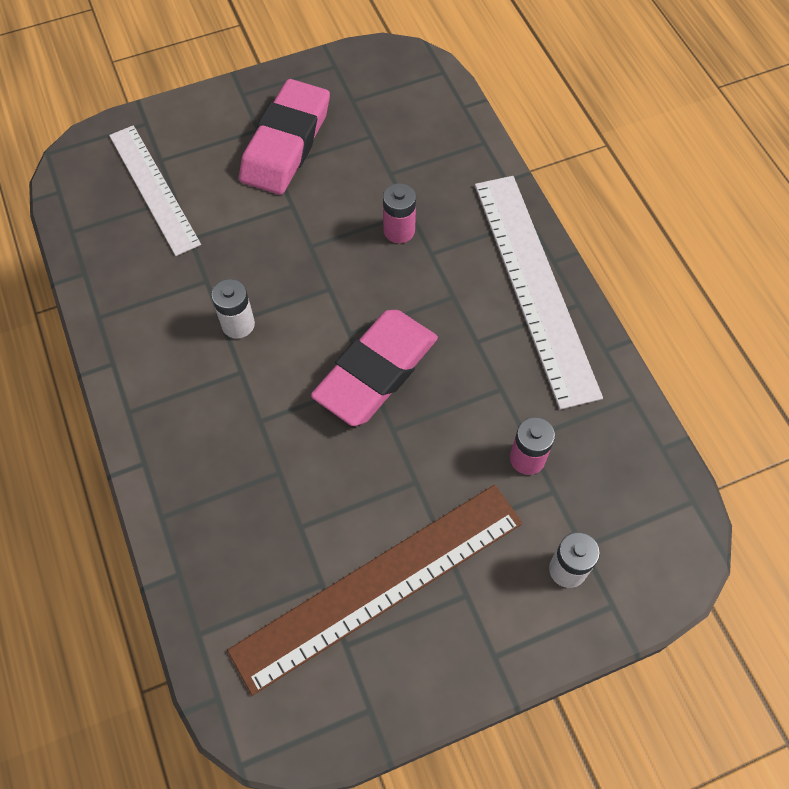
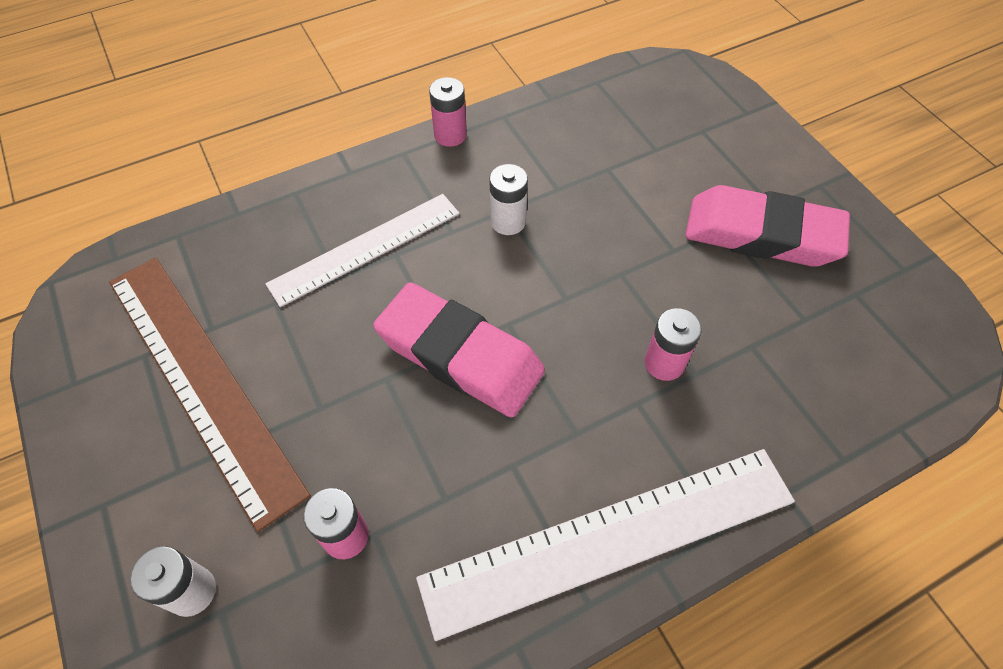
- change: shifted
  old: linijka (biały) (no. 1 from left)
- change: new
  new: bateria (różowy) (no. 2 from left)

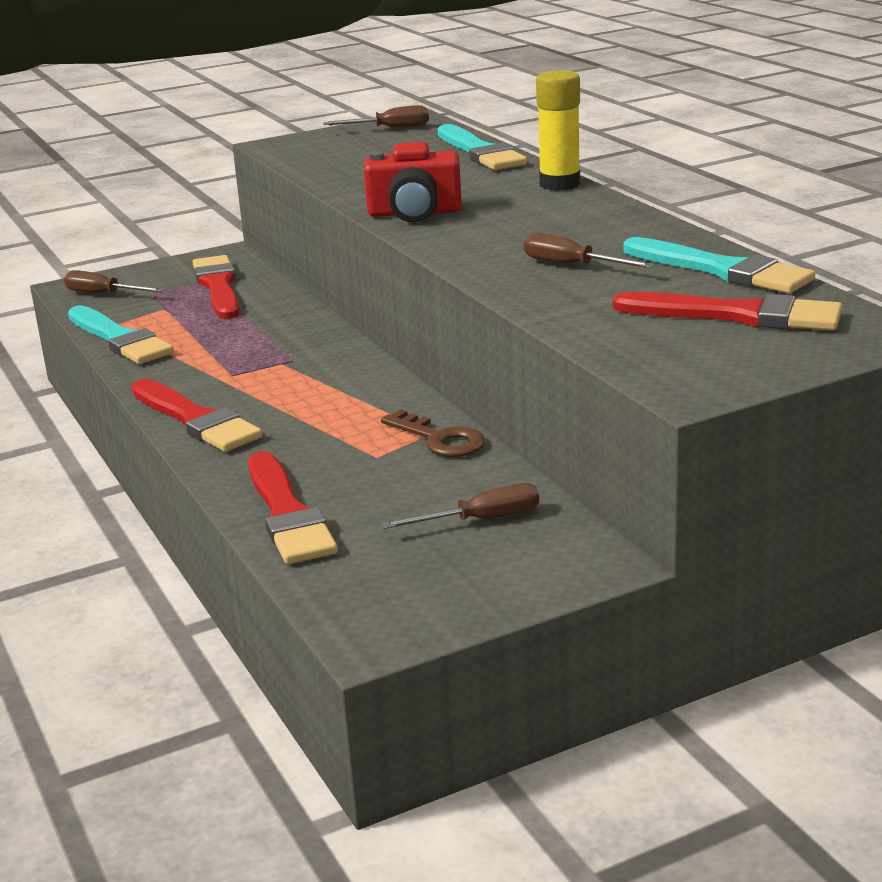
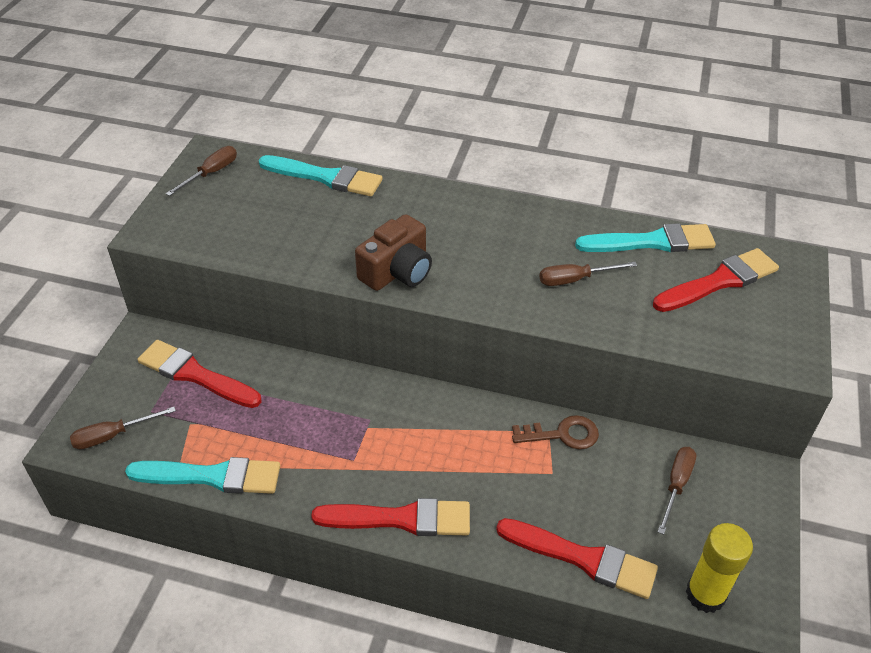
- change: repainted
  old: aparat fotograficzny (czerwony)
  new: aparat fotograficzny (brązowy)
- change: shifted
  old: klej w sztyfcie (żółty)

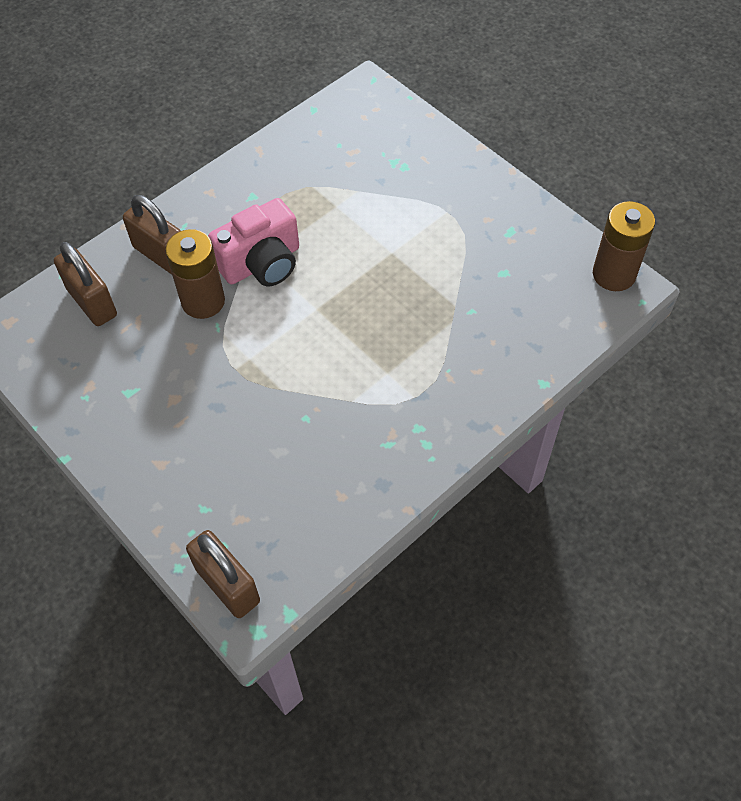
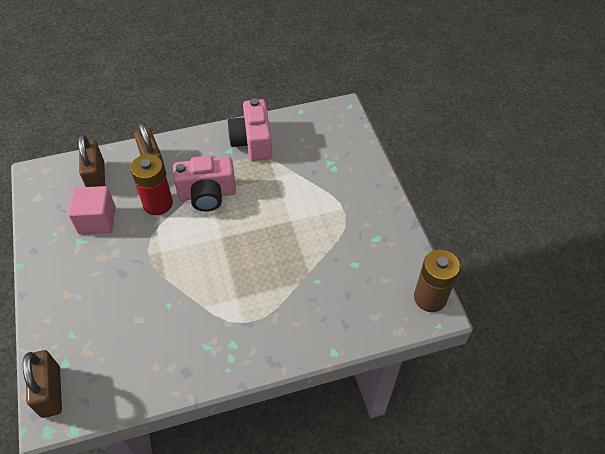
- change: repainted
  old: bateria (brązowy) (no. 1 from left)
  new: bateria (czerwony)
- change: new
  new: sześcian (różowy)
- change: new
  new: aparat fotograficzny (różowy) (no. 2 from left)

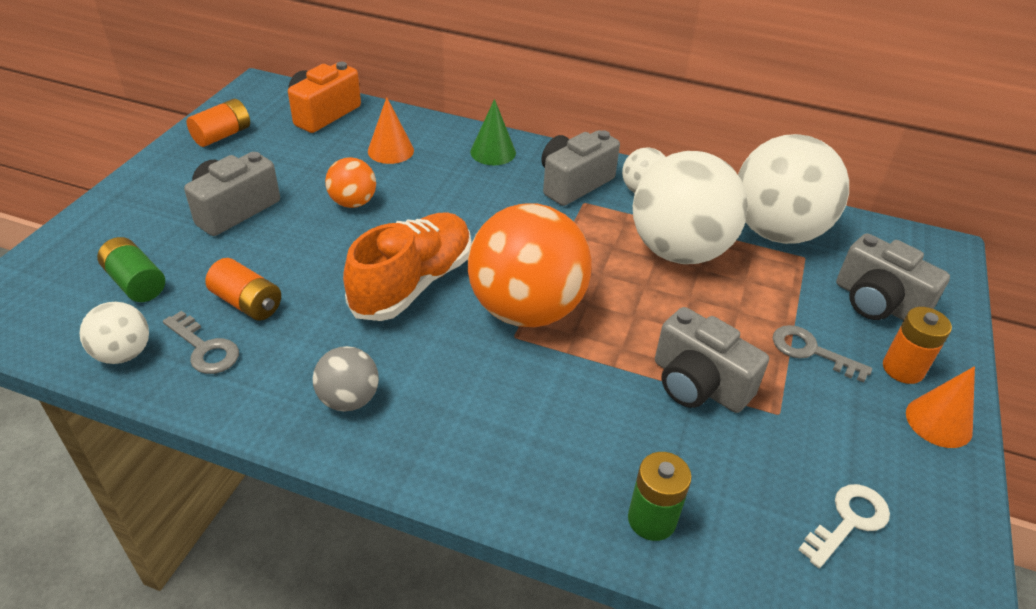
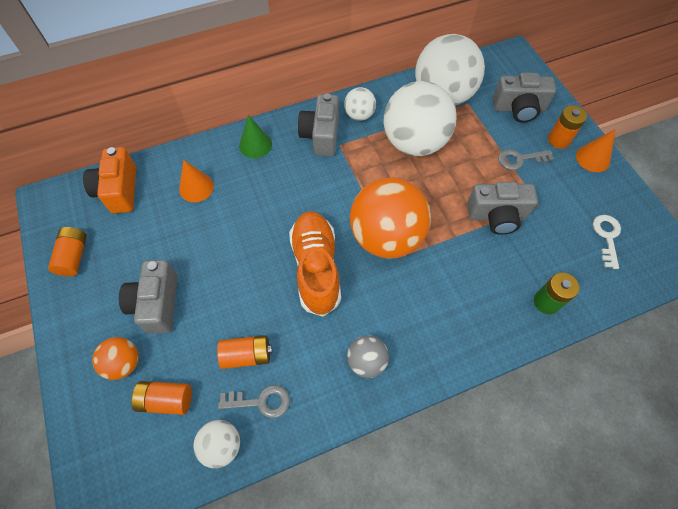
- change: repainted
  old: bateria (zielony) (no. 1 from left)
  new: bateria (pomarańczowy) (no. 2 from left)
- change: shifted
  old: piłka (pomarańczowy) (no. 1 from left)

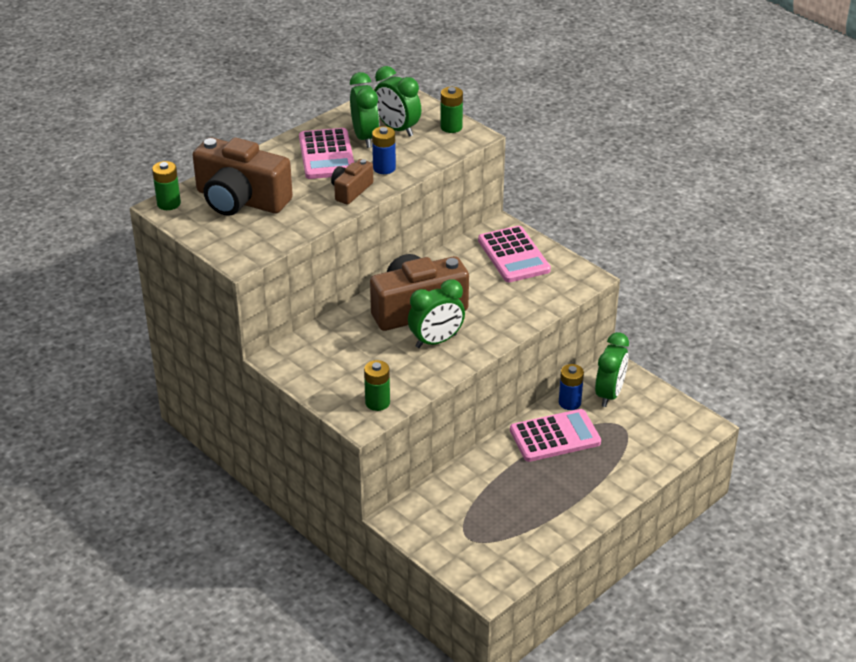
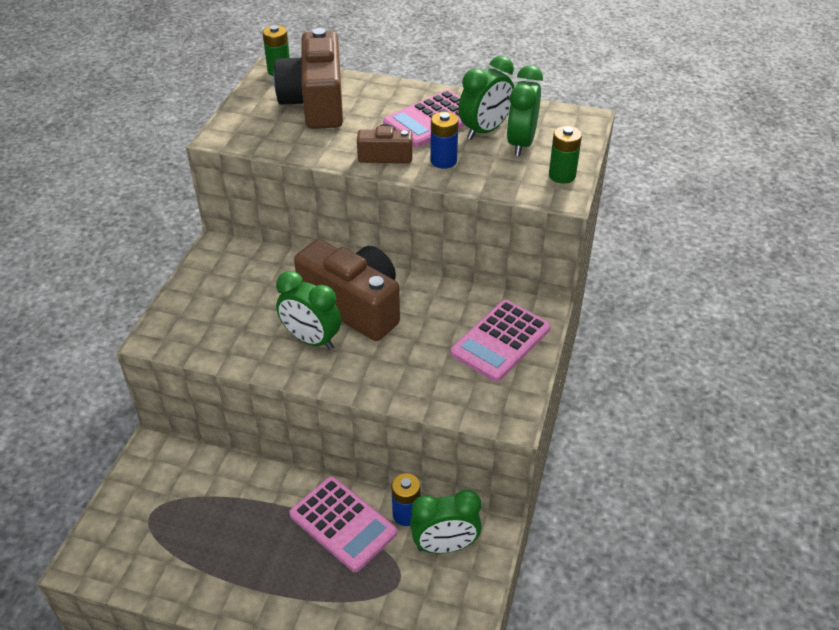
- change: gone
  old: bateria (zielony) (no. 2 from left)

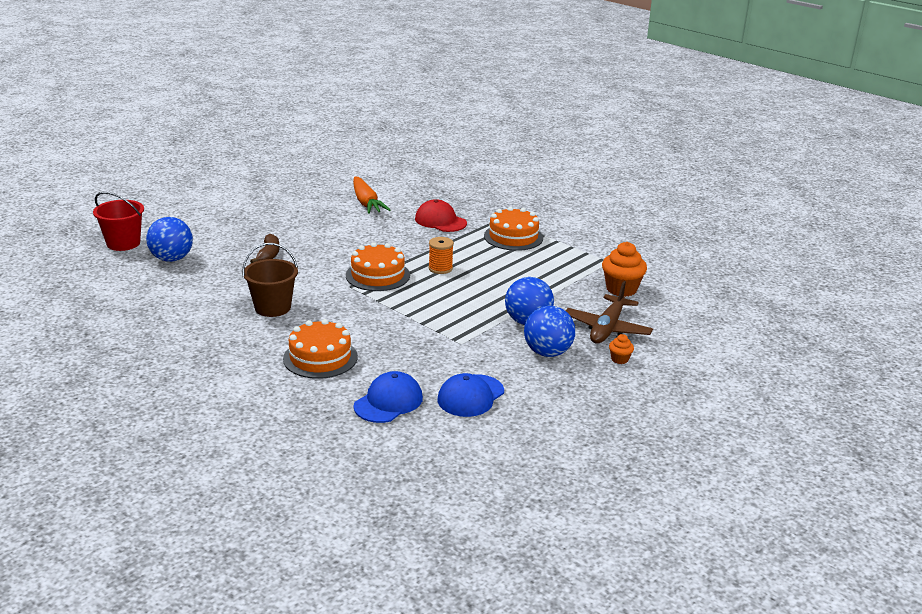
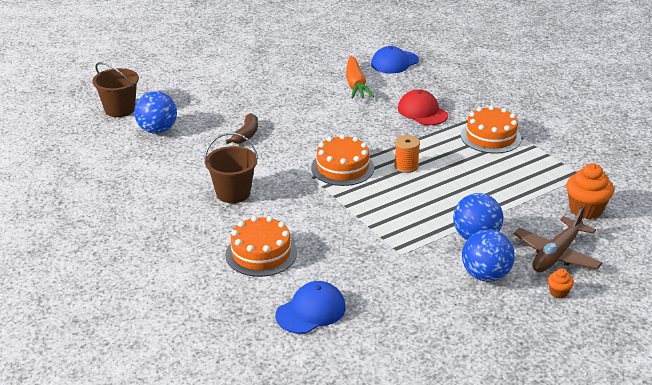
- change: repainted
  old: wiadro (czerwony)
  new: wiadro (brązowy) (no. 1 from left)
- change: shifted
  old: czapka (niebieski) (no. 2 from left)

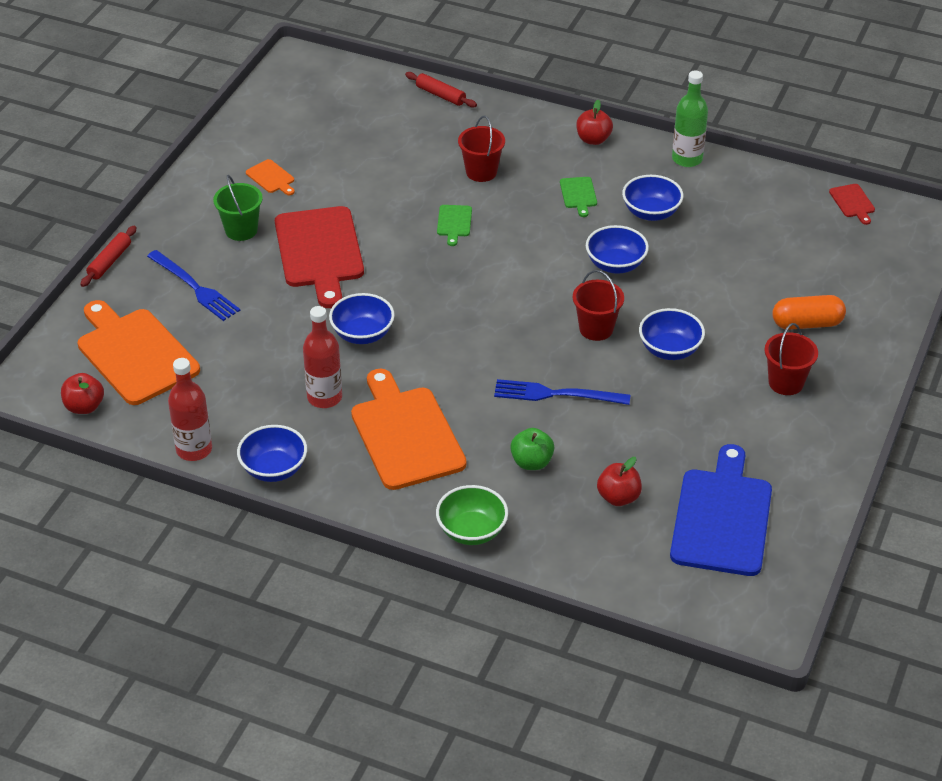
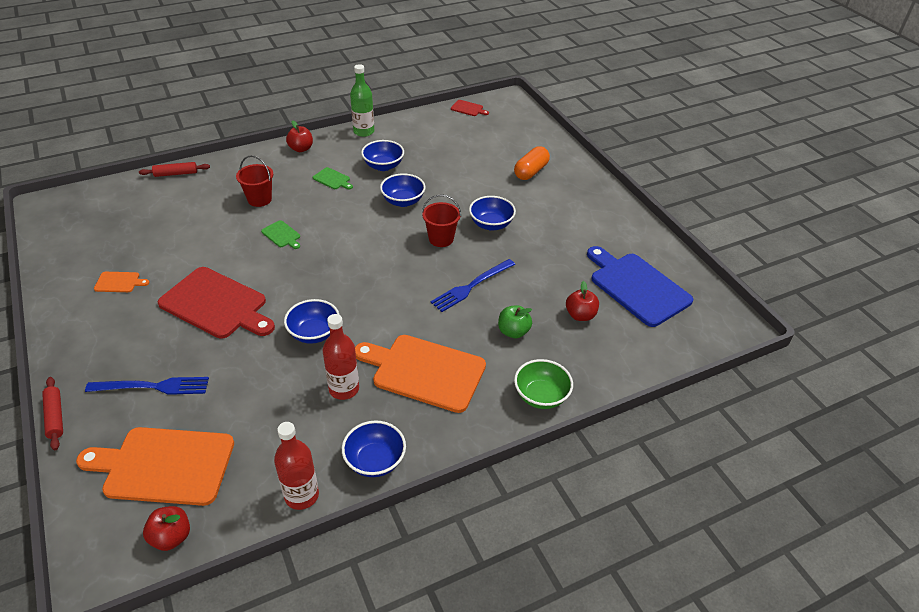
- change: gone
  old: wiadro (zielony)
- change: gone
  old: wiadro (czerwony) (no. 3 from left)

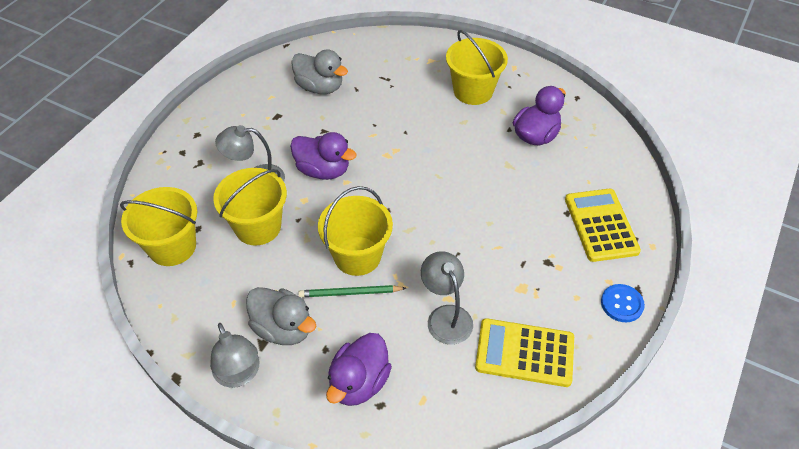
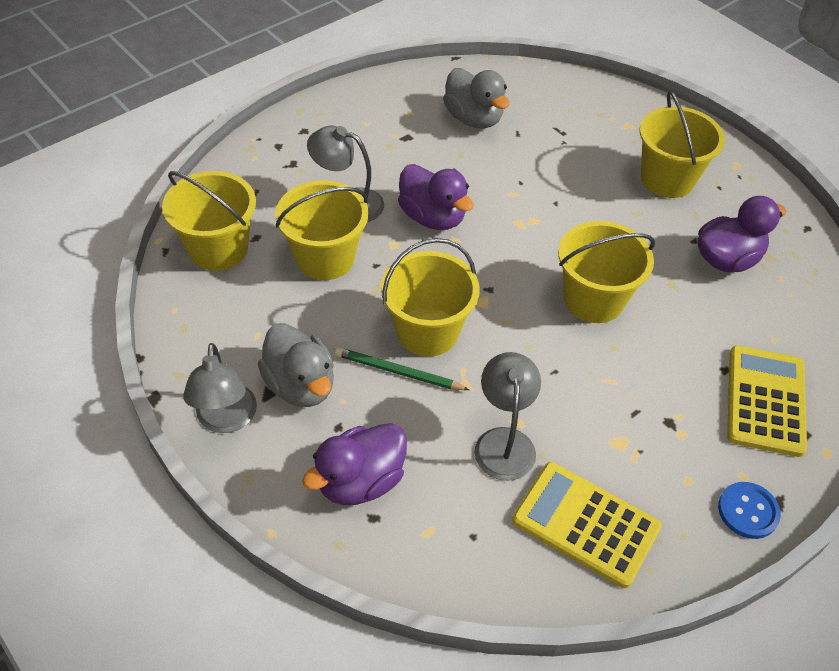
- change: new
  new: wiadro (żółty) (no. 4 from left)

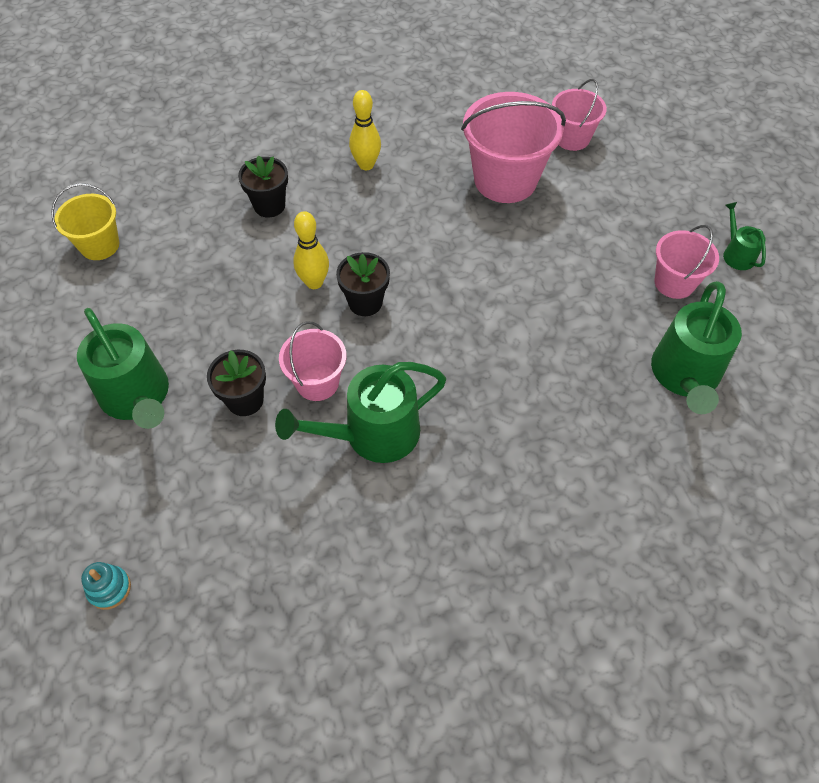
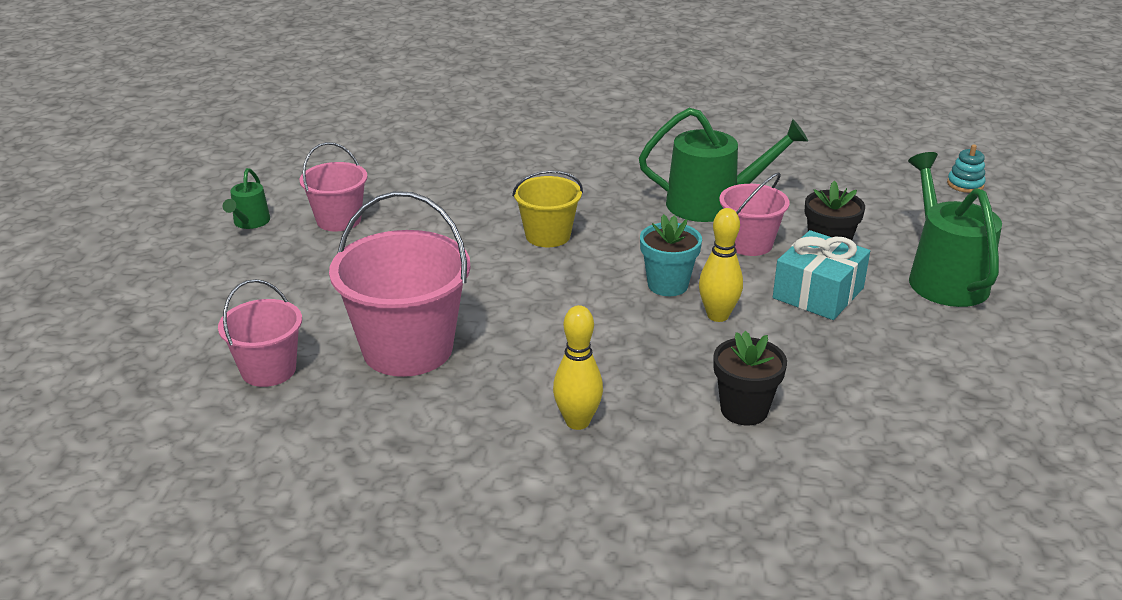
- change: shifted
  old: wiadro (żółty)
- change: repainted
  old: doniczka (czarny) (no. 3 from left)
  new: doniczka (turkusowy)
- change: gone
  old: konewka (zielony) (no. 3 from left)
- change: new
  new: prezent (turkusowy)

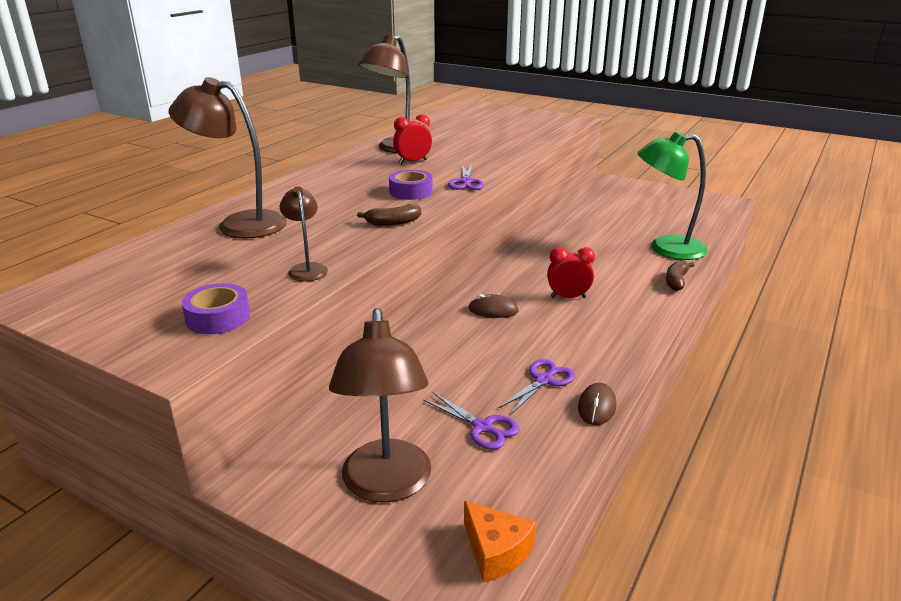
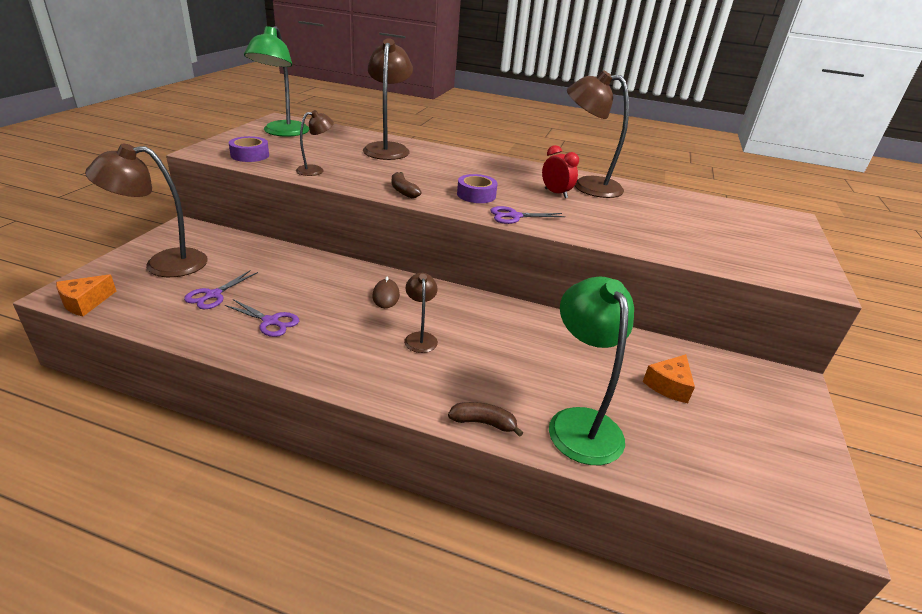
- change: swapped
  old: budzik (czerwony) (no. 2 from left)
  new: lampka (brązowy) (no. 4 from left)
- change: gone
  old: myszka (brązowy) (no. 2 from left)
- change: new
  new: lampka (zielony) (no. 1 from left)
- change: new
  new: ser (pomarańczowy) (no. 2 from left)

